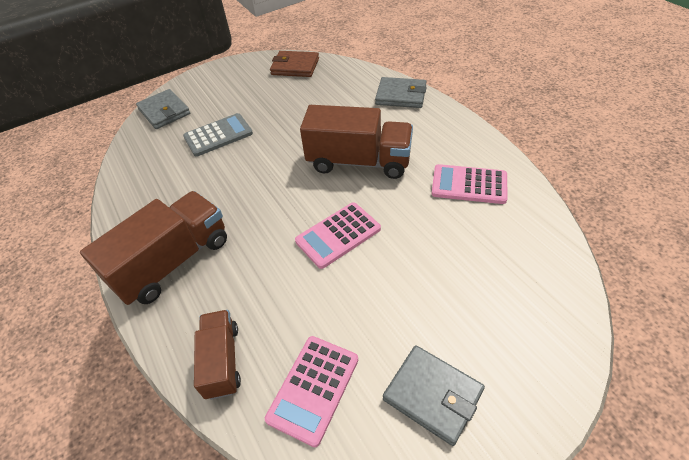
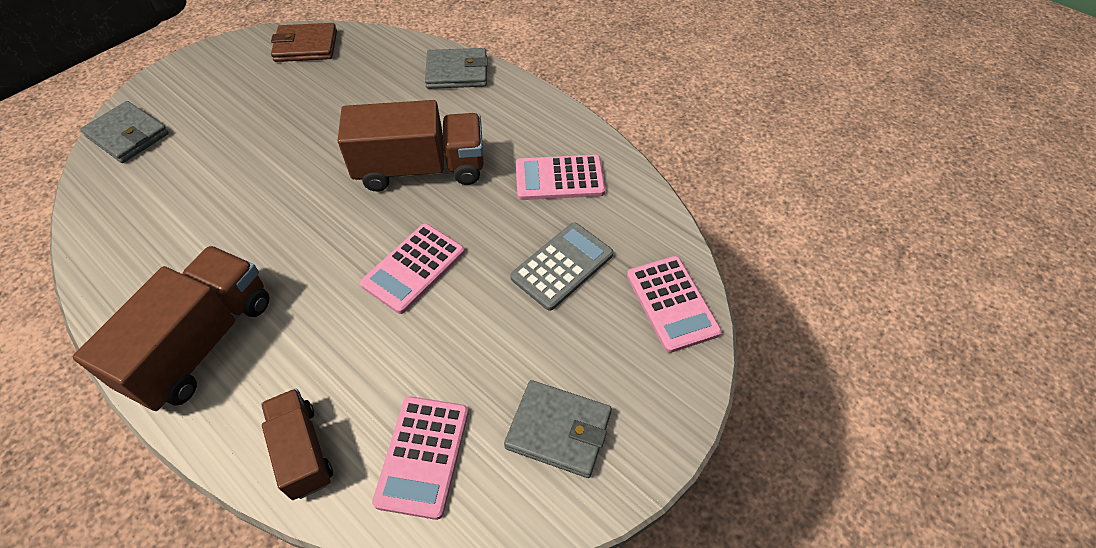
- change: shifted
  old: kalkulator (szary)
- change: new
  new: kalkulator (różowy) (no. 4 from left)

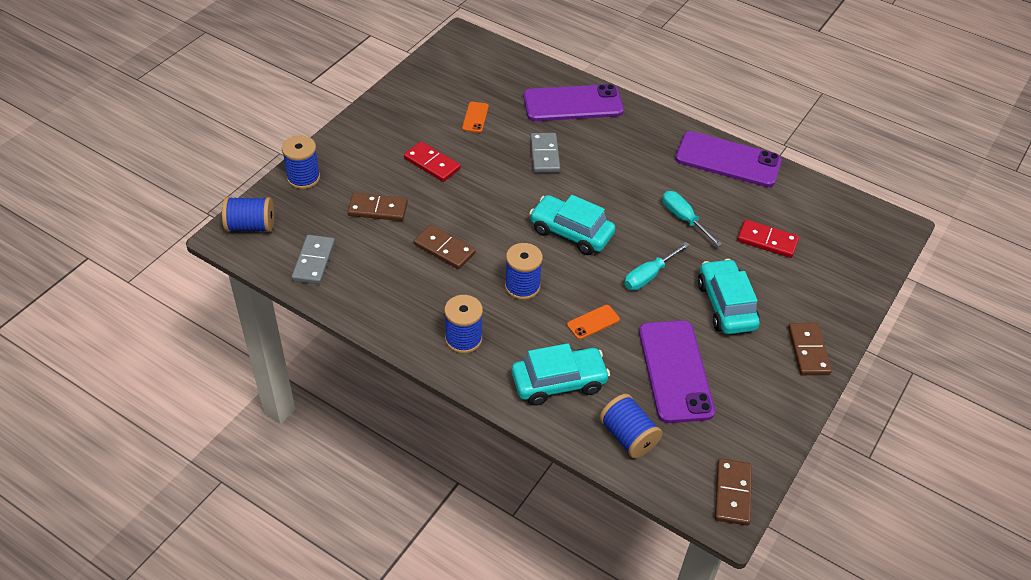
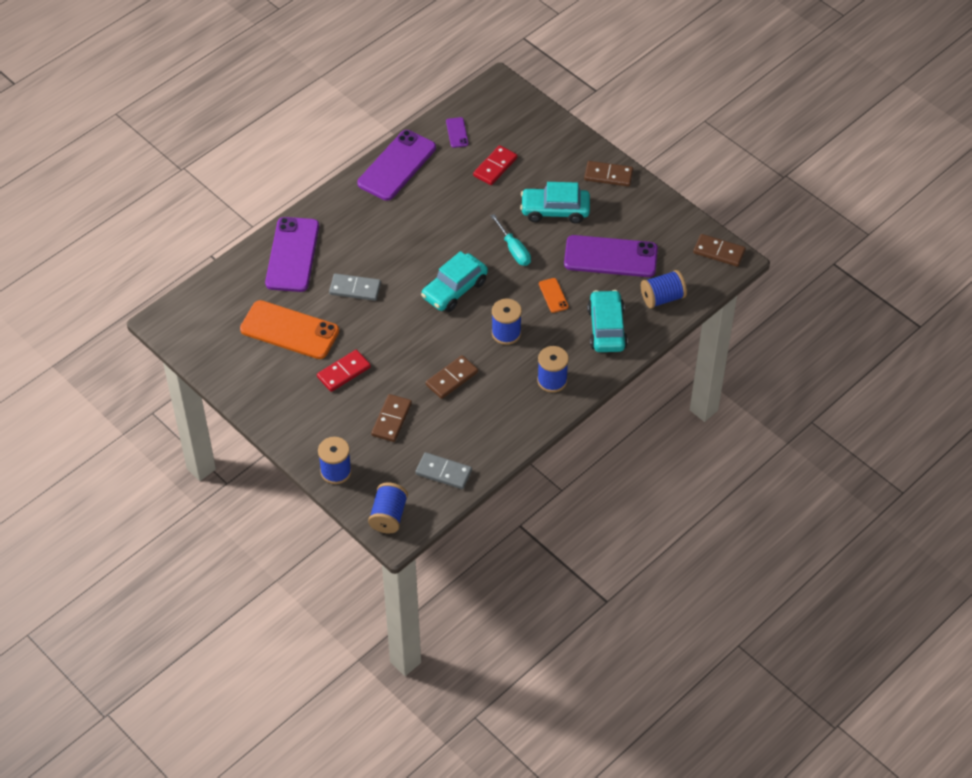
- change: scaled
  old: telefon (pomarańczowy) (no. 1 from left)
  factor: 2.27
- change: gone
  old: śrubokręt (turkusowy) (no. 2 from left)
- change: new
  new: telefon (fioletowy) (no. 3 from left)

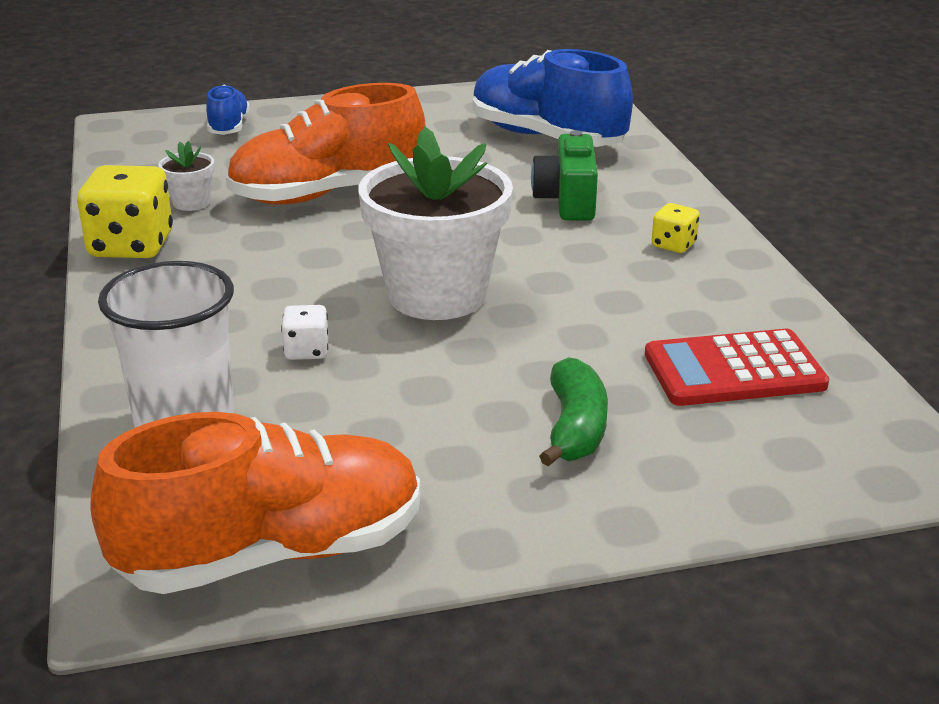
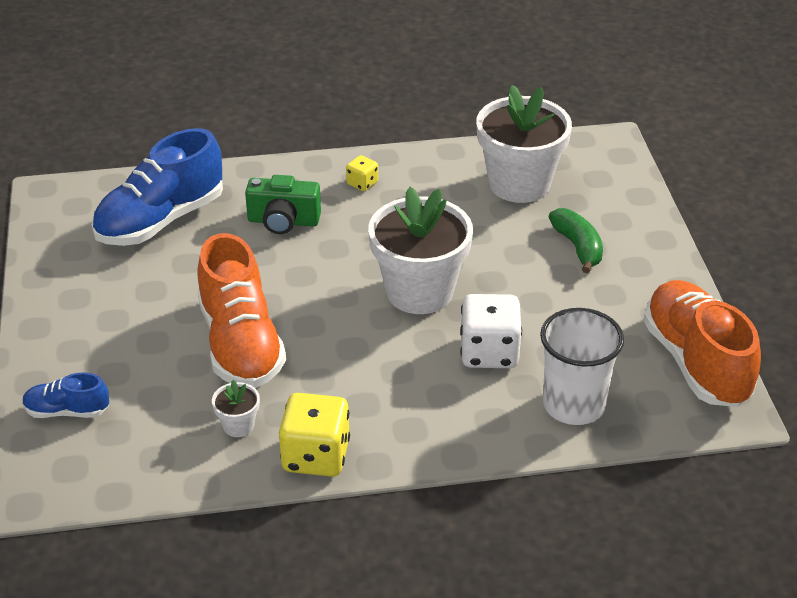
- change: scaled
  old: kostka do gry (biały)
  factor: 1.98
- change: rotated
  old: banan (zielony)
  degrees: 60
- change: swapped
  old: kalkulator (czerwony)
  new: doniczka (biały) (no. 3 from left)

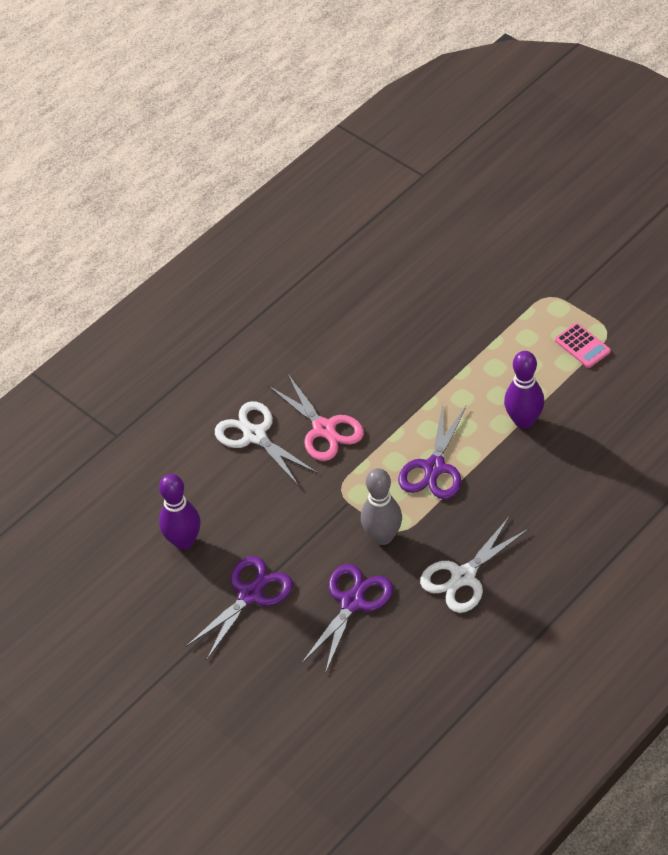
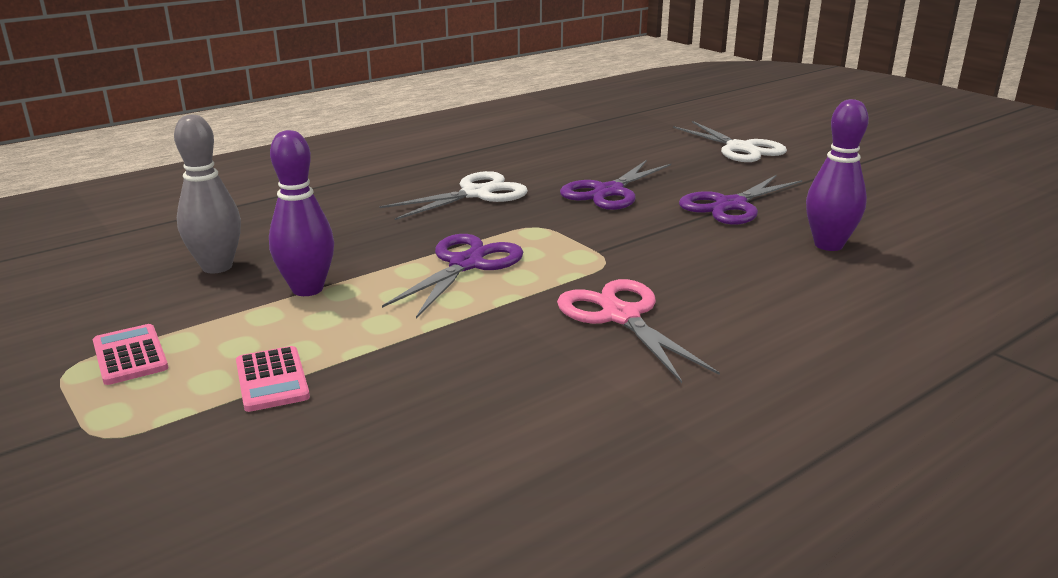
- change: shifted
  old: nożyczki (biały) (no. 1 from left in the first image)
  new: nożyczki (biały) (no. 2 from left)
- change: shifted
  old: kręgiel (szary)
- change: new
  new: kalkulator (różowy) (no. 2 from left)

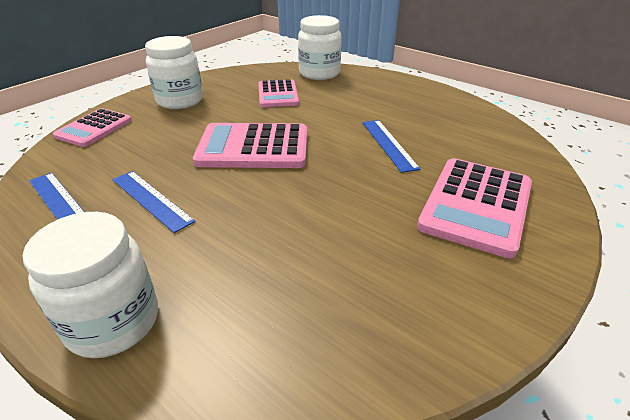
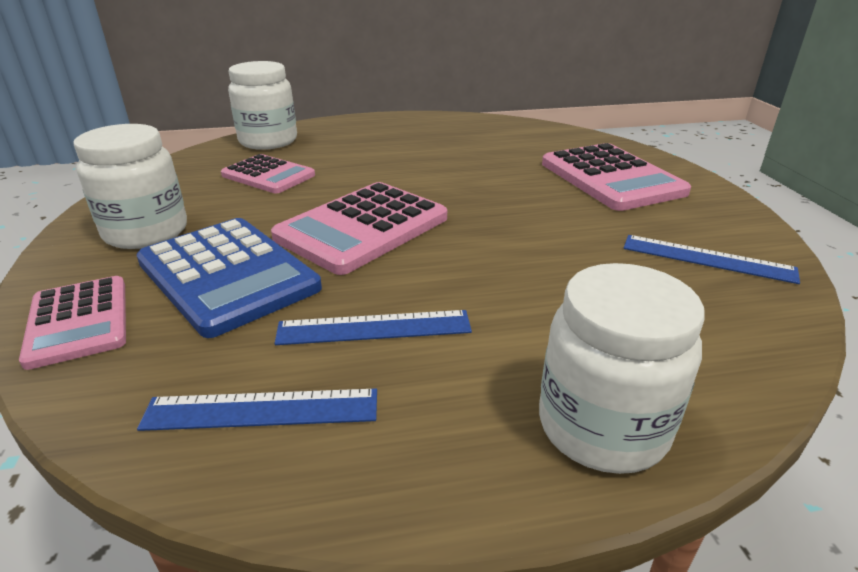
- change: shifted
  old: linijka (niebieski) (no. 3 from left)
- change: new
  new: kalkulator (niebieski)

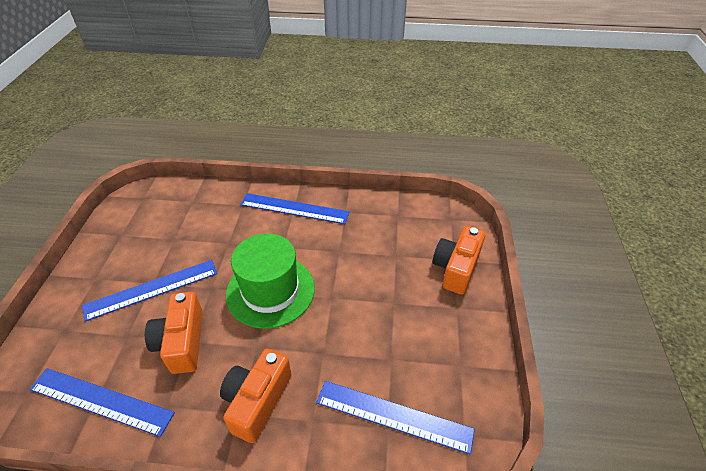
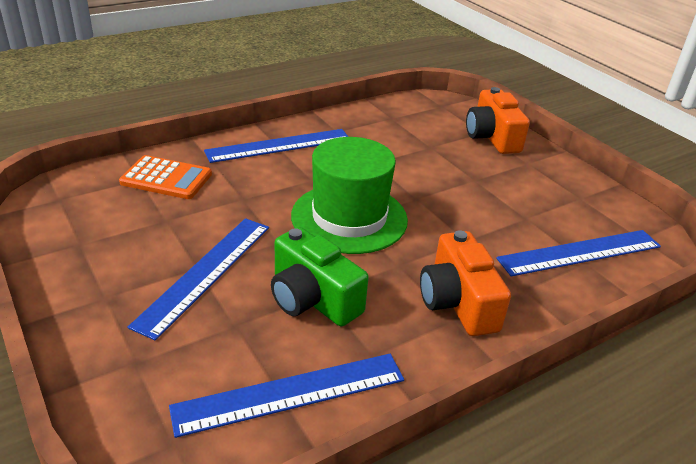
- change: repainted
  old: aparat fotograficzny (pomarańczowy) (no. 1 from left)
  new: aparat fotograficzny (zielony)
- change: new
  new: kalkulator (pomarańczowy)

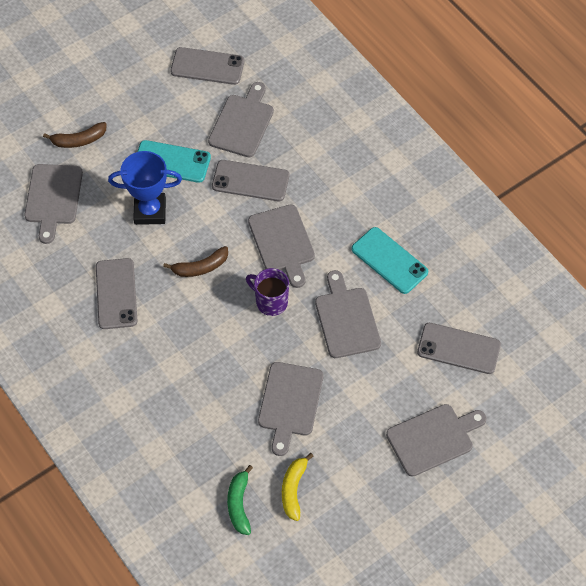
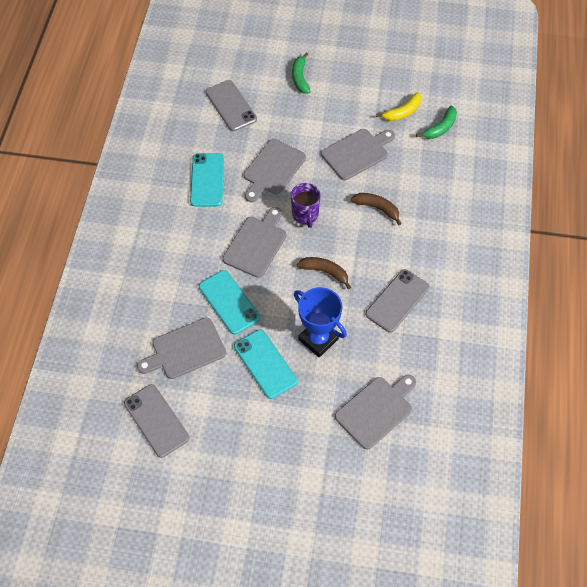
- change: shifted
  old: banan (brązowy) (no. 1 from left in the first image)
  new: banan (brązowy) (no. 2 from left)
- change: repainted
  old: telefon (szary) (no. 3 from left)
  new: telefon (turkusowy) (no. 2 from left)
- change: swapped
  old: deska do krojenia (szary) (no. 6 from left)
  new: banan (zielony) (no. 1 from left)

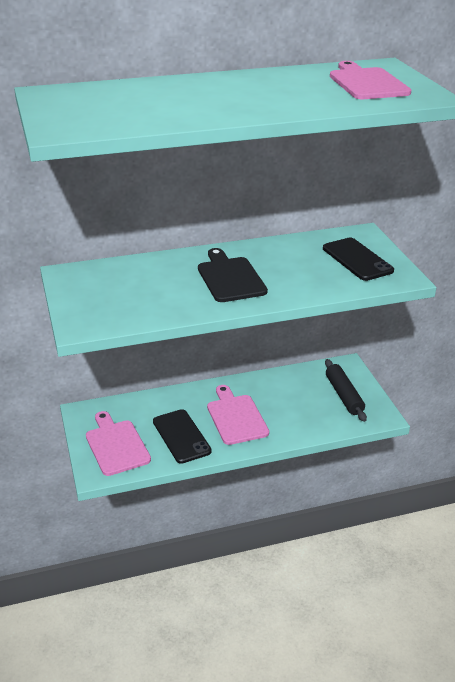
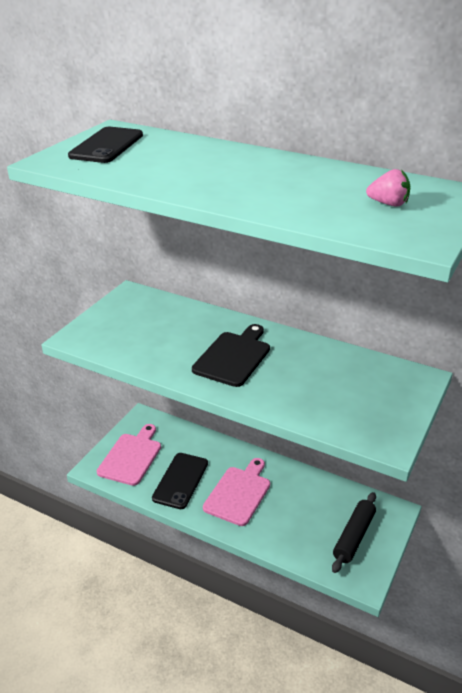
- change: shifted
  old: telefon (czarny) (no. 2 from left in the first image)
  new: telefon (czarny) (no. 1 from left)
- change: swapped
  old: deska do krojenia (różowy) (no. 3 from left)
  new: truskawka (różowy)

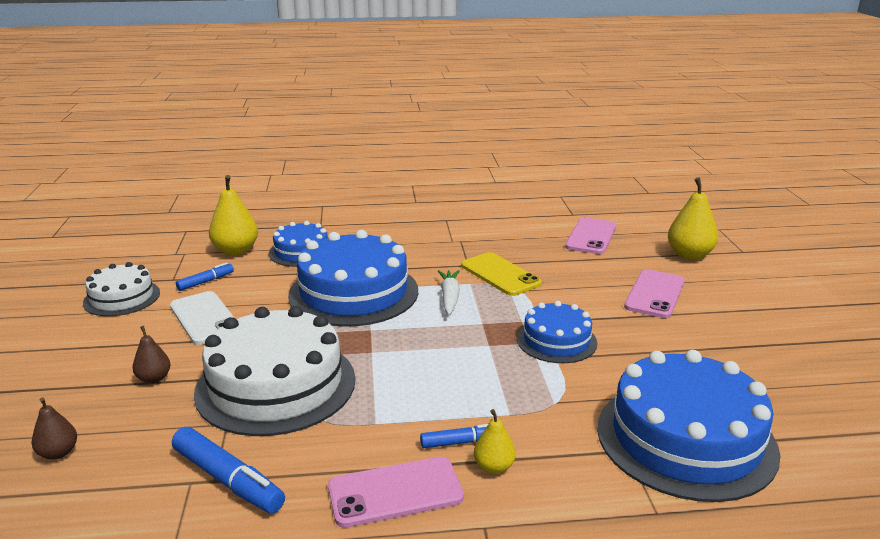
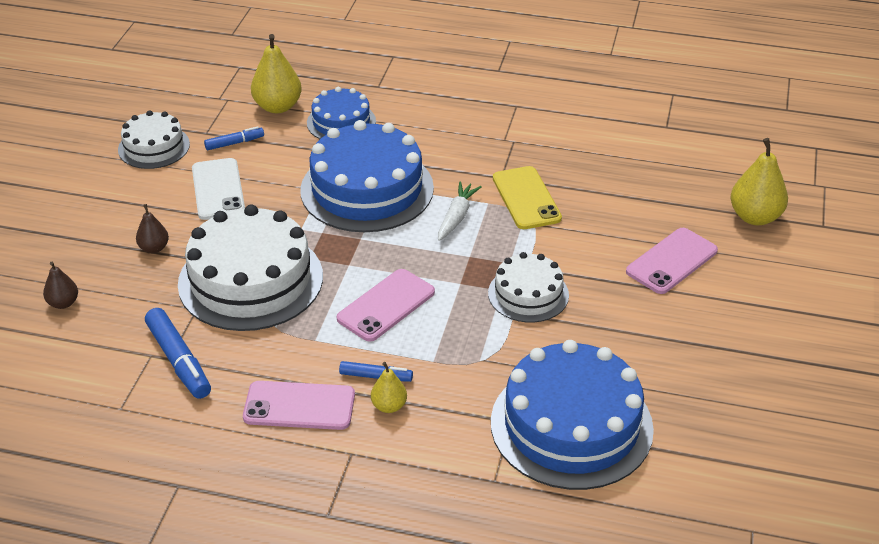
- change: repainted
  old: tort (niebieski) (no. 3 from left)
  new: tort (biały) (no. 3 from left)
- change: shifted
  old: telefon (różowy) (no. 2 from left)

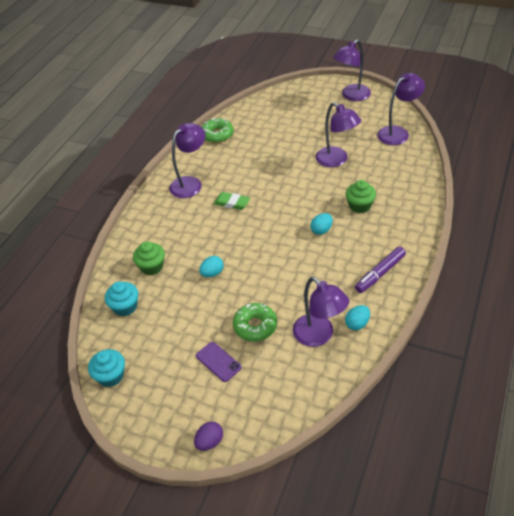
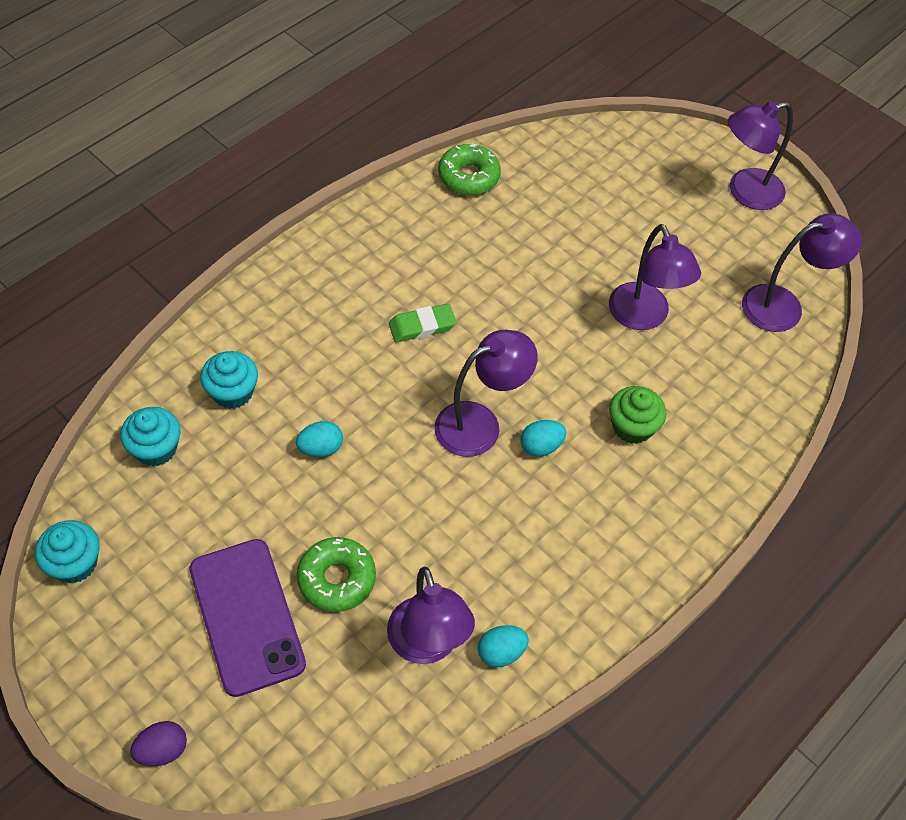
- change: repainted
  old: muffinka (zielony) (no. 1 from left)
  new: muffinka (turkusowy) (no. 3 from left)
- change: shifted
  old: lampka (fioletowy) (no. 1 from left in the first image)
  new: lampka (fioletowy) (no. 2 from left)
- change: scaled
  old: telefon (fioletowy)
  factor: 1.92
- change: rotated
  old: gumka do mazania (zielony)
  degrees: -60
- change: gone
  old: flamaster (fioletowy)

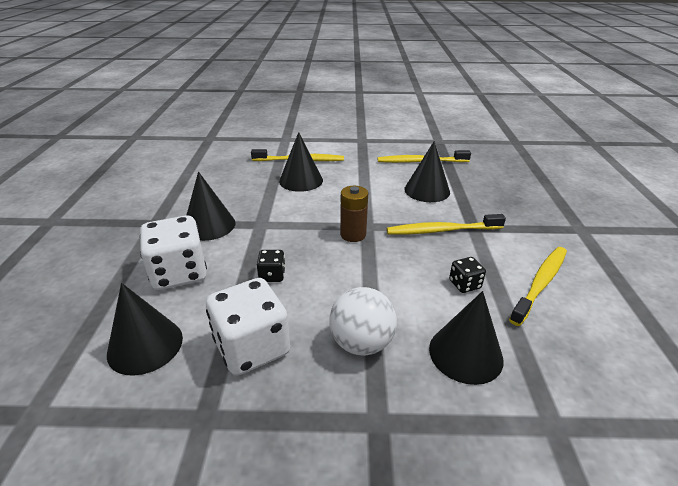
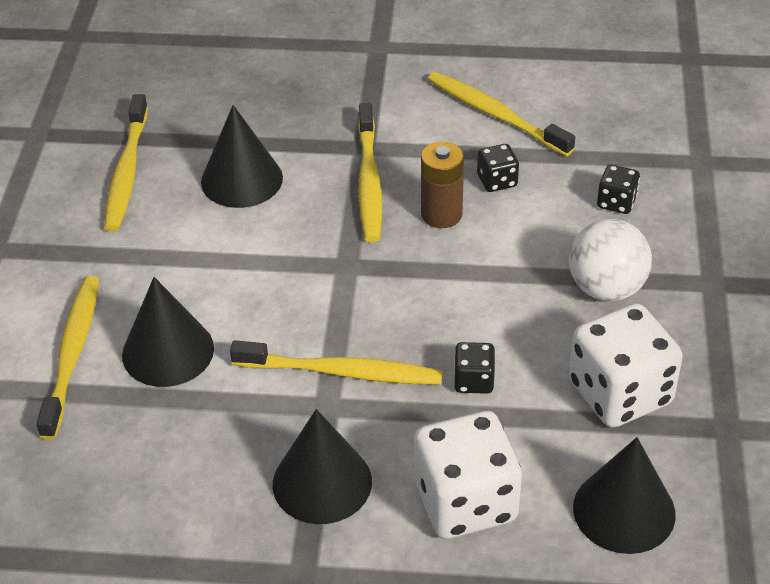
- change: shifted
  old: bateria (brązowy)
- change: swapped
  old: stożek (czarny) (no. 5 from left)
  new: kostka do gry (czarny) (no. 3 from left)
- change: new
  new: szczoteczka do zębów (żółty) (no. 3 from left)

